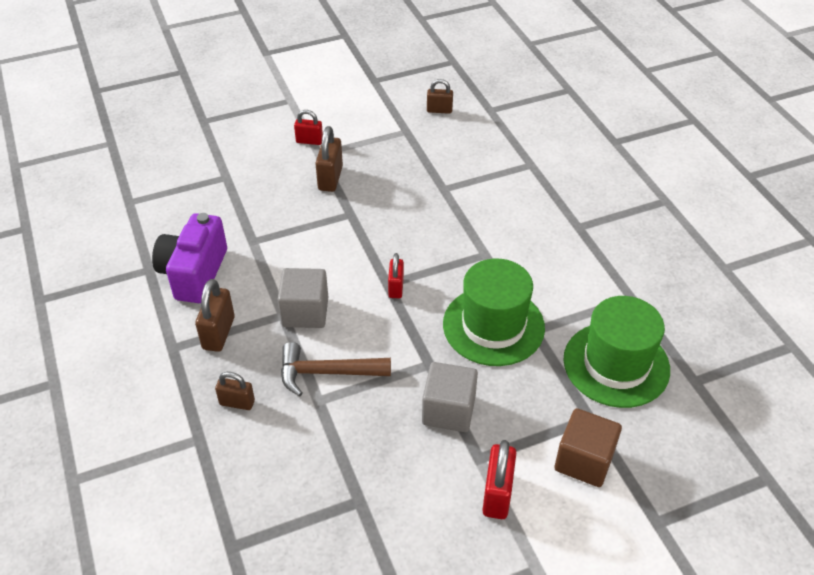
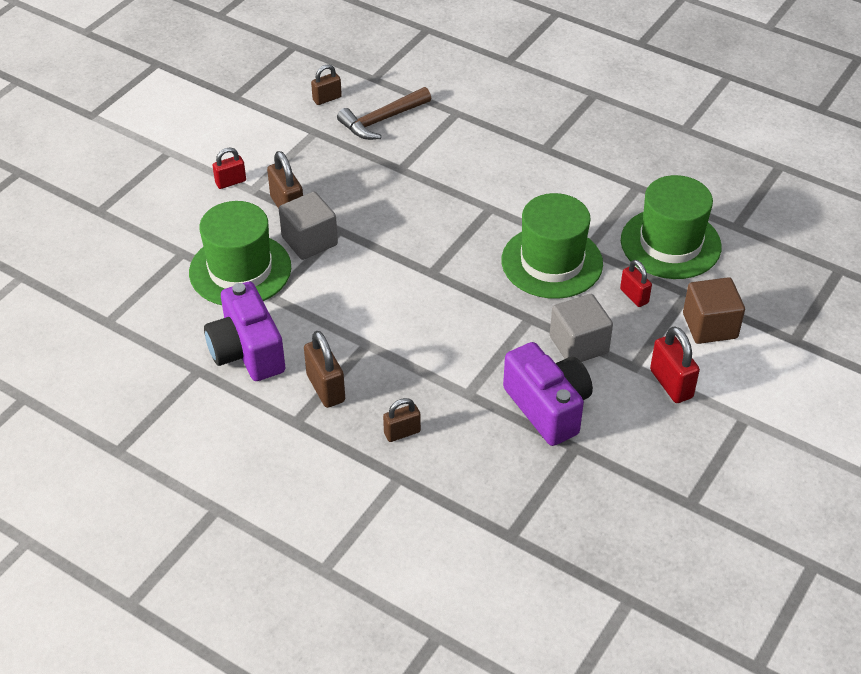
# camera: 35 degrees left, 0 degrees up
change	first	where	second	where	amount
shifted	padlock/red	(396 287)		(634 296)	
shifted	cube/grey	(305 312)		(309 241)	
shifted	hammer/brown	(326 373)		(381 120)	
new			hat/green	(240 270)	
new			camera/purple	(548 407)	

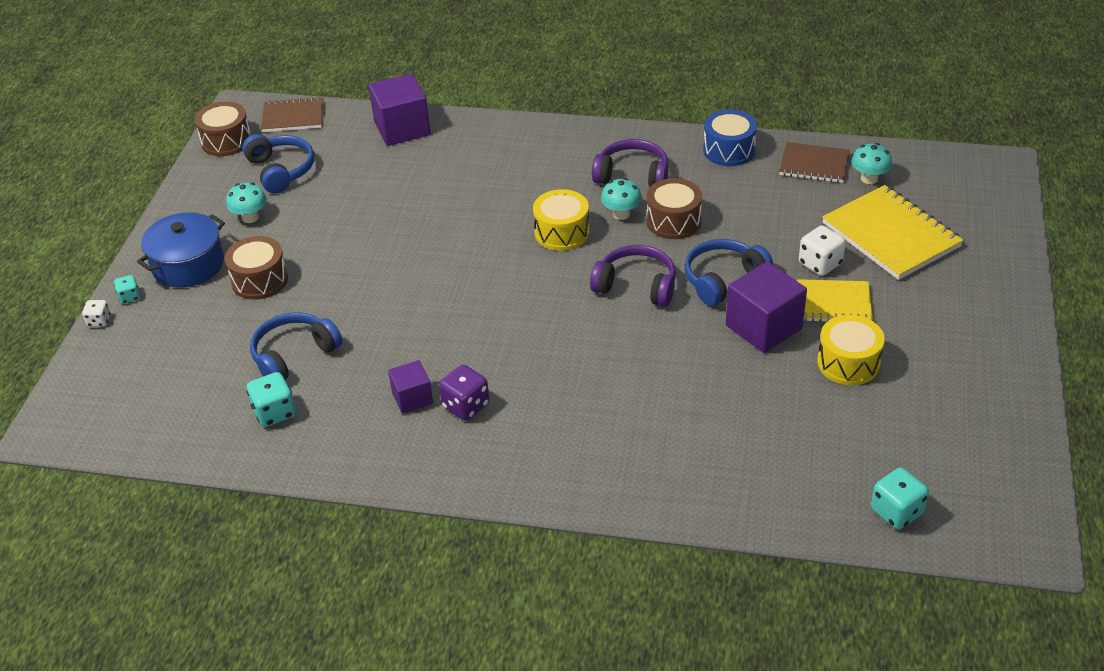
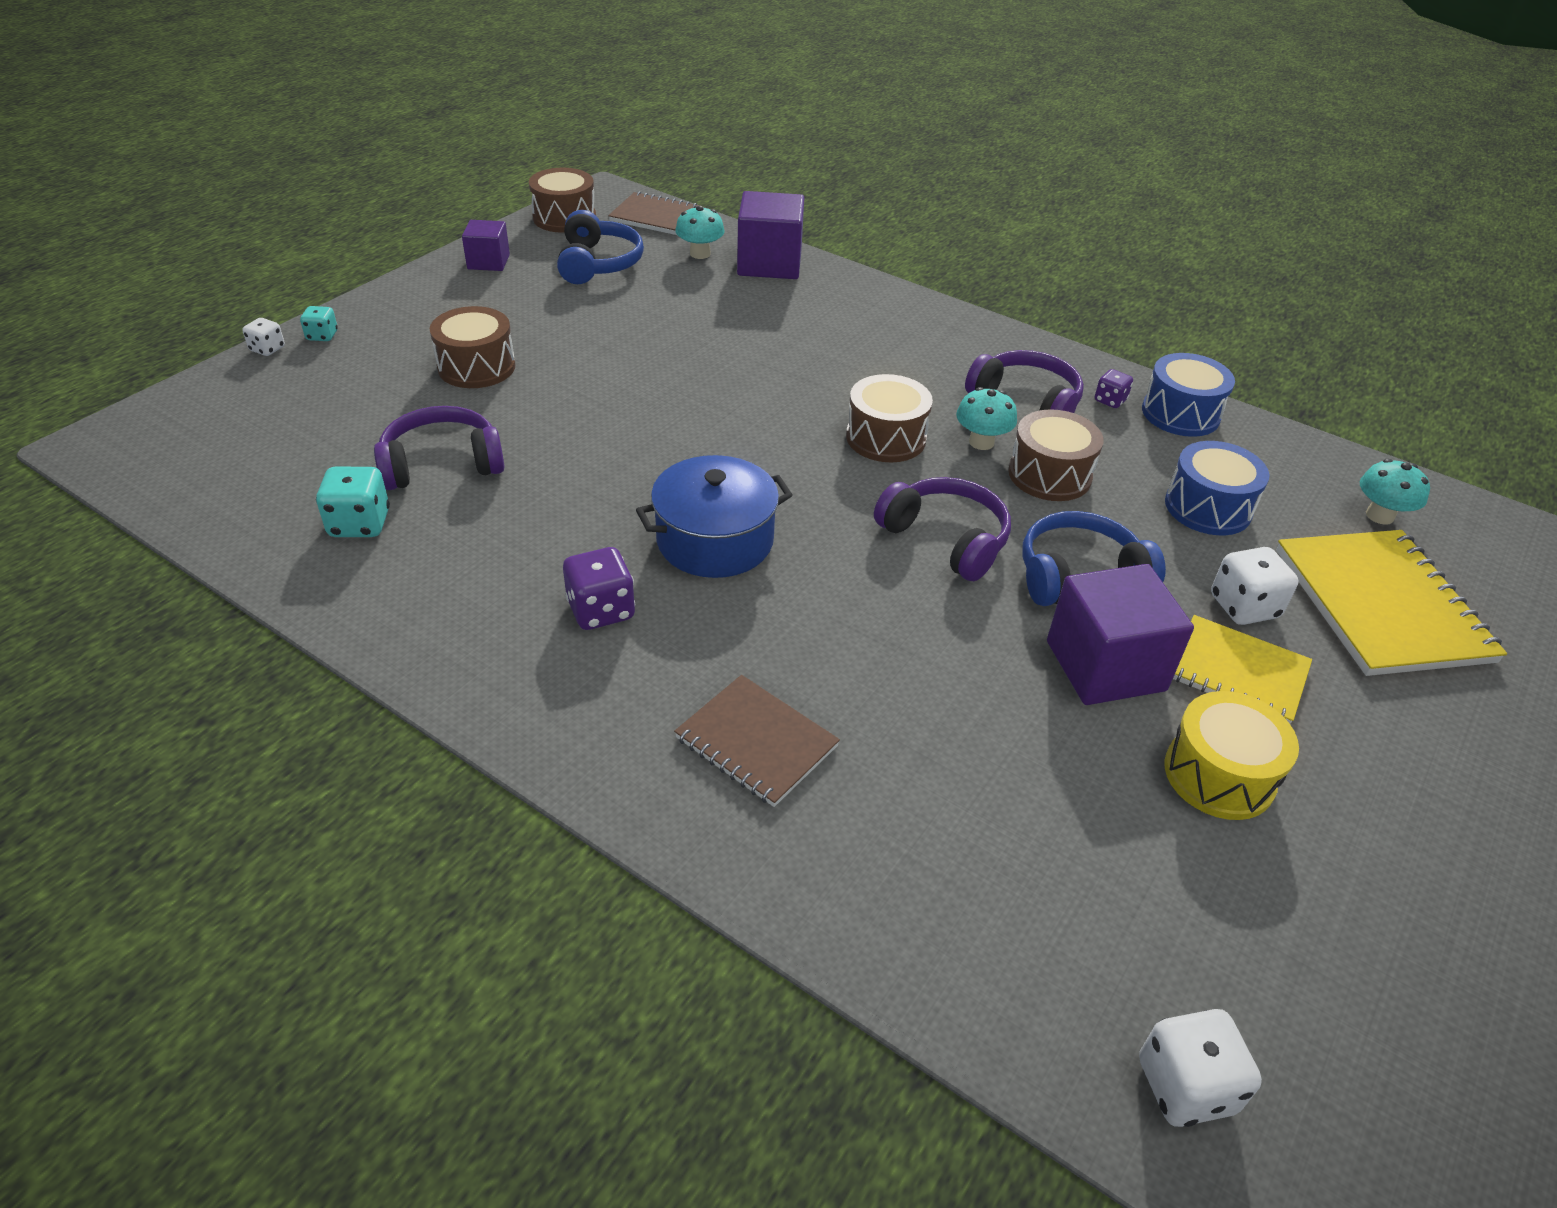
# camera: 20 degrees right, 0 degrees up
change	first	where	second	where	amount
shifted	notebook/brown	(814 165)		(756 742)	
shifted	mushroom/turquoise	(250 217)		(700 254)	
repainted	drum/yellow	(562 232)	drum/brown	(886 438)	
shifted	pot/blue	(188 265)		(715 540)	
repainted	headphones/blue	(294 355)	headphones/purple	(442 464)	
shifted	cube/purple	(412 398)		(488 262)	
repainted	dice/turquoise	(896 512)	dice/white	(1185 1086)	
new			dice/purple	(1110 400)	
new			drum/blue	(1208 507)	

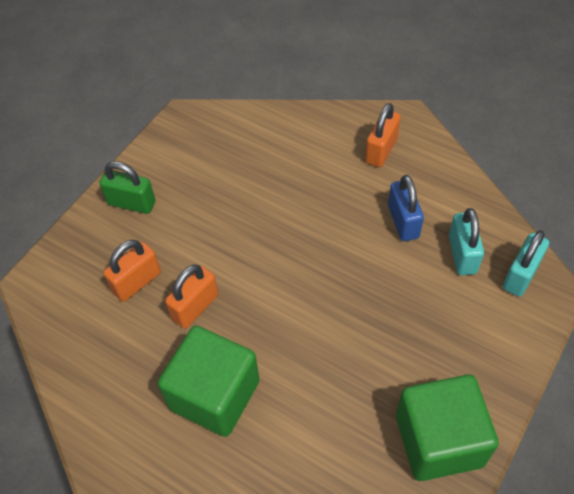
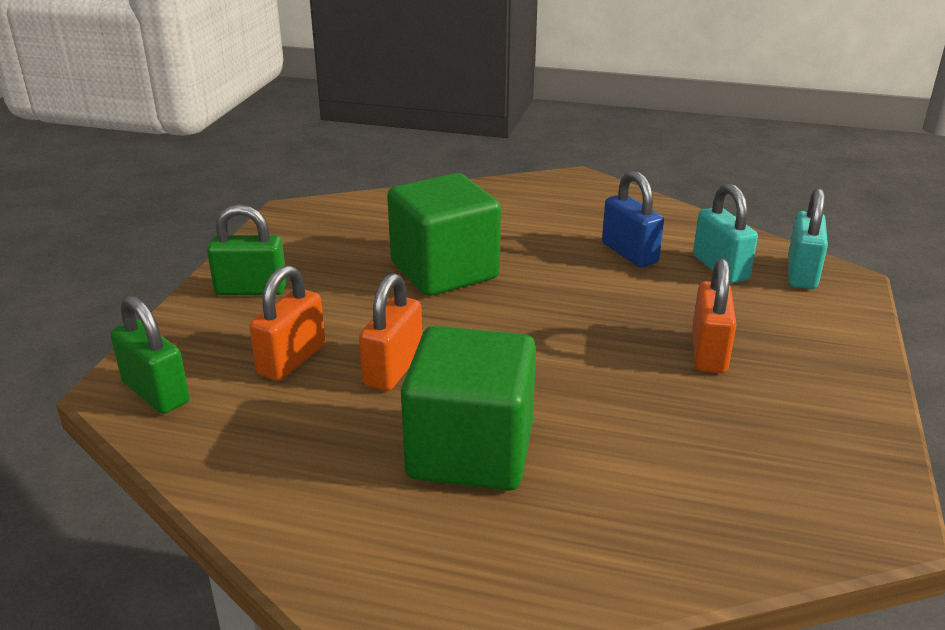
# camera: 20 degrees left, 25 degrees down
change	first	where	second	where	amount
shifted	padlock/orange	(381 150)		(708 352)	
shifted	cube/green	(439 440)		(444 271)	
new			padlock/green	(156 393)	

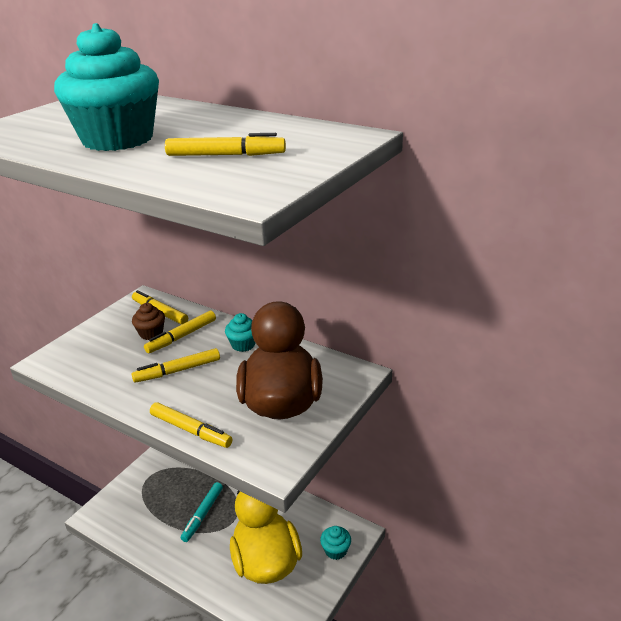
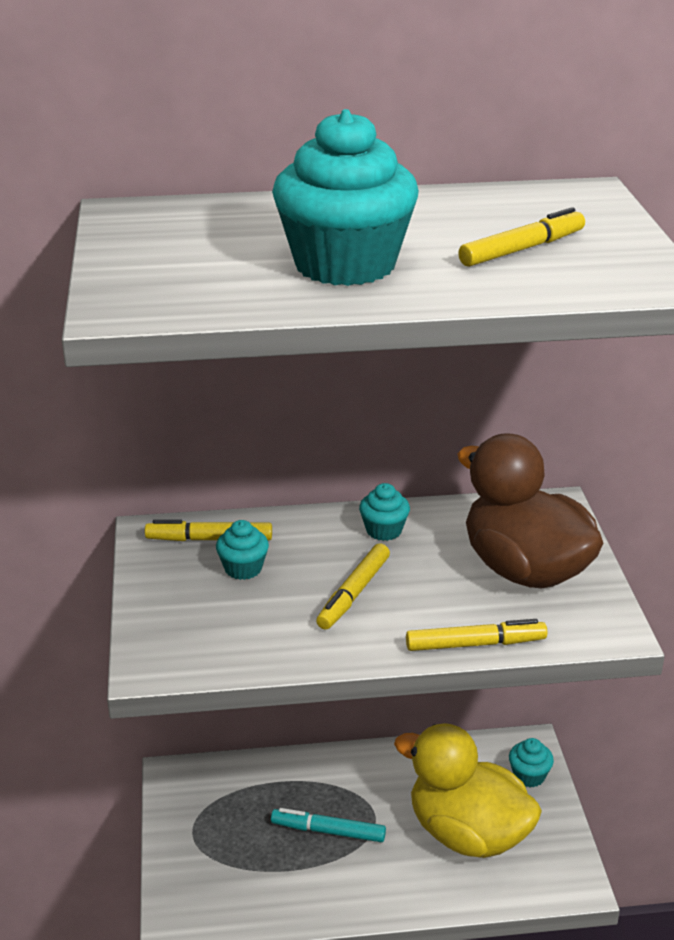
# camera: 40 degrees left, 0 degrees up
change	first	where	second	where	amount
repainted	cupcake/brown	(151 333)	cupcake/turquoise	(243 568)	
gone	marker/yellow	(182 337)			
rotated	marker/turquoise	(203 515)		(328 831)	120 degrees clockwise

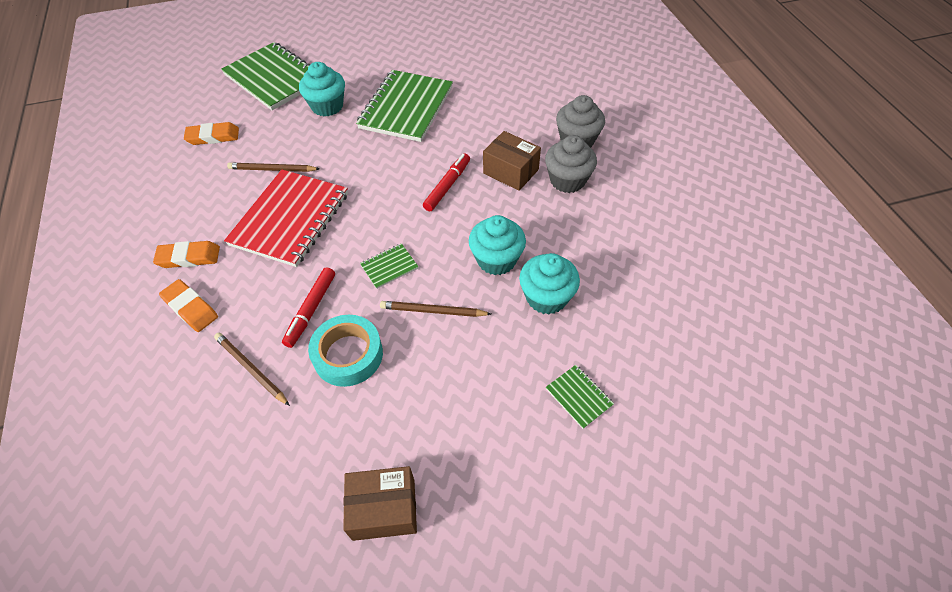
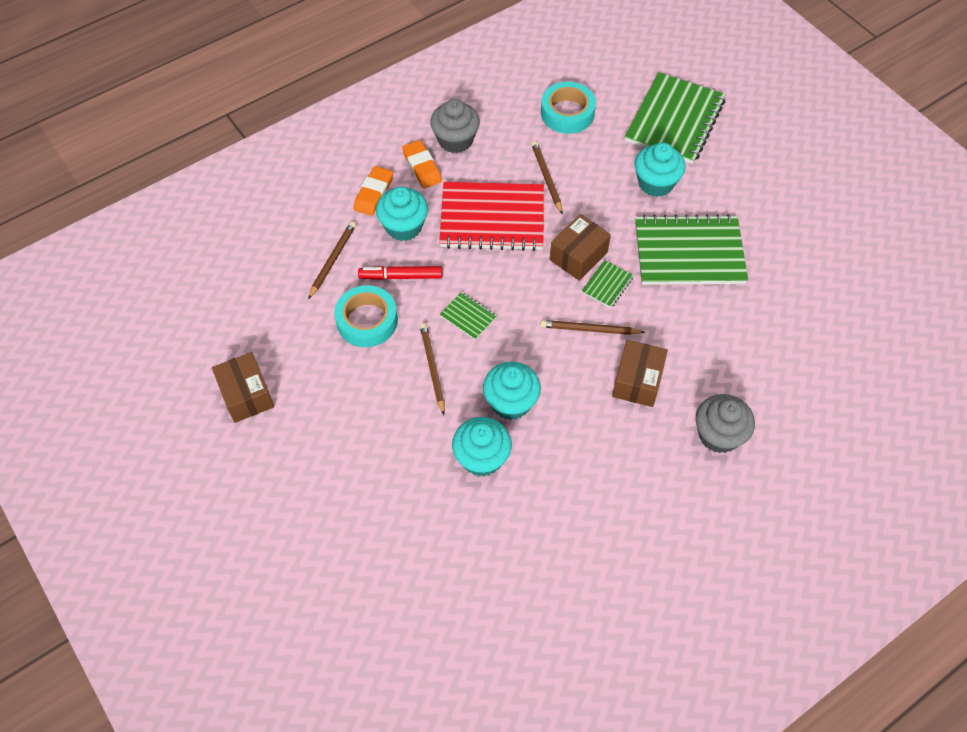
# camera: 70 degrees right, 5 degrees up
change	first	where	second	where	amount
swapped	eraser/orange	(213 137)	tape/turquoise	(567 113)	
shifted	cupcake/grey	(567 180)		(455 140)	
swapped	marker/red	(447 186)	pencil/brown	(589 329)	
shifted	notebook/green	(579 397)		(607 285)	
new			cupcake/turquoise	(404 226)	
new			box/brown	(578 256)	

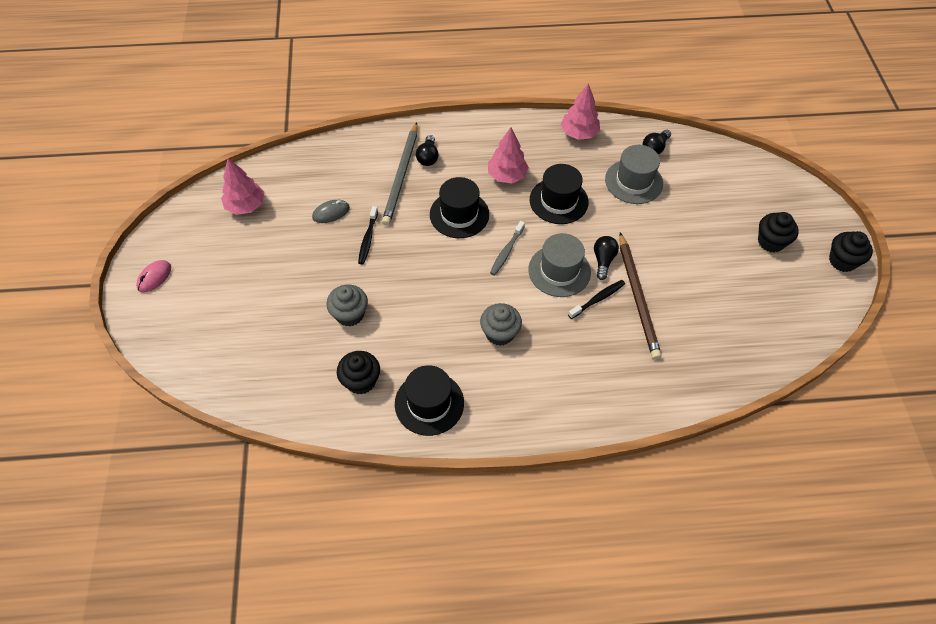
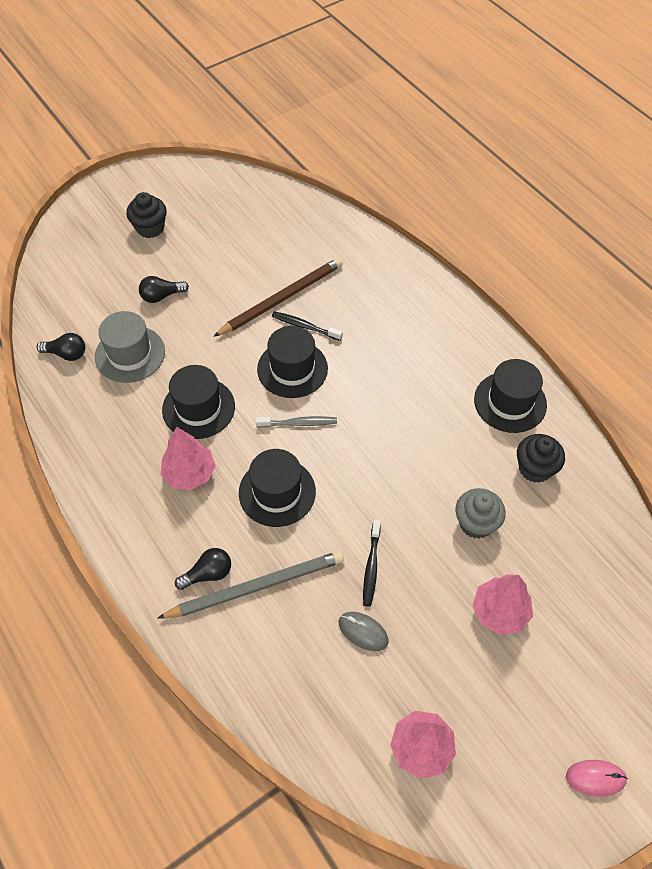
# camera: 120 degrees left, 0 degrees up
change	first	where	second	where	amount
shifted	tree/pink	(579 133)		(499 612)	
rotated	toothbrush/black	(368 238)		(371 566)	120 degrees clockwise
gone	cupcake/black	(842 261)			
repainted	hat/grey	(559 271)	hat/black	(292 369)	
shifted	light bulb/black	(603 260)		(161 296)	
gone	cupcake/grey	(500 333)			

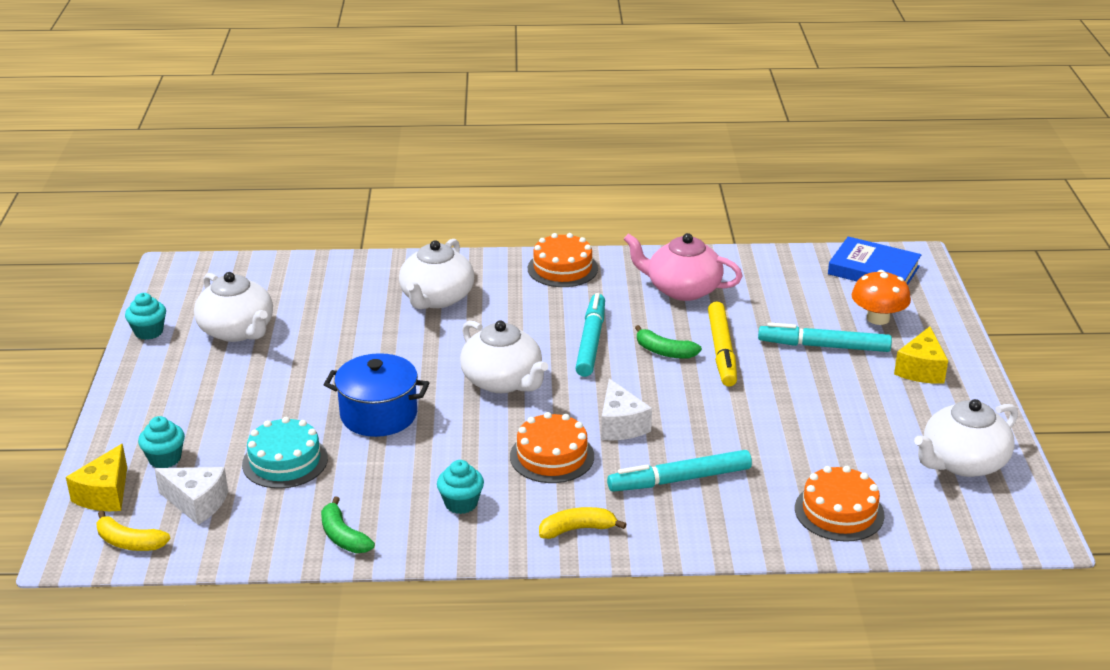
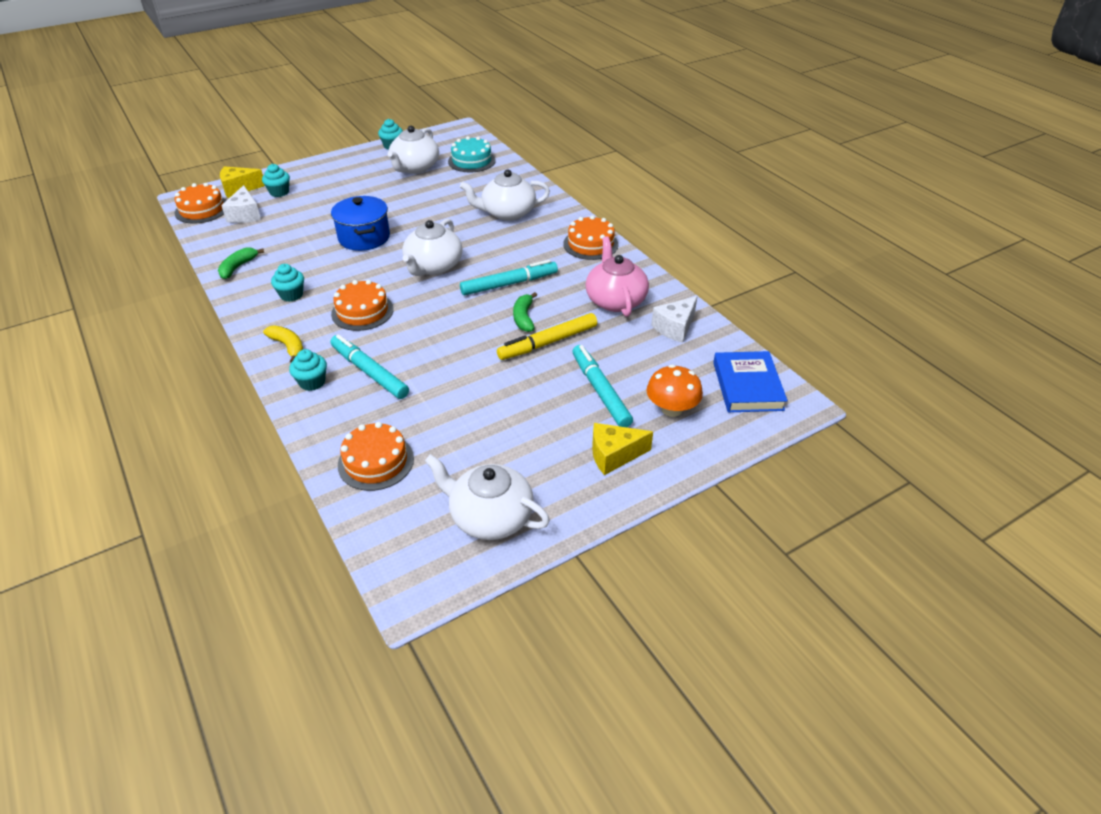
# camera: 60 degrees right, 10 degrees up
change	first	where	second	where	amount
shifted	cheese/white	(620 425)		(675 327)	
shifted	cake/turquoise	(285 461)		(471 161)	
swapped	banana/yellow	(129 542)	cake/orange	(202 209)	
new			cupcake/turquoise	(312 382)	

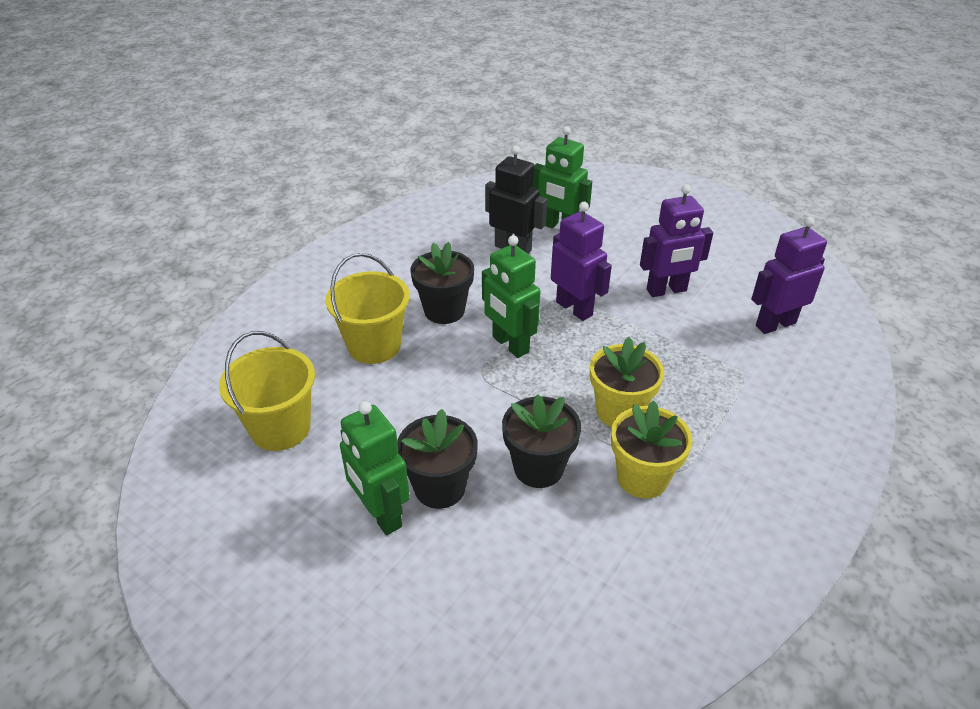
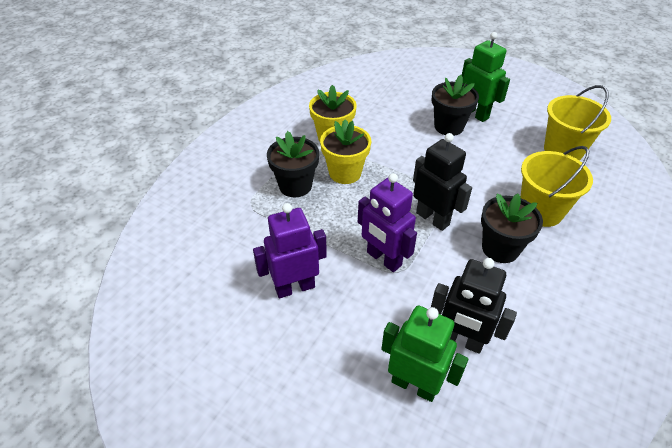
# camera: 175 degrees right, 5 degrees up
change	first	where	second	where	amount
gone	robot/purple	(775 324)			
repainted	robot/green	(510 344)	robot/black	(433 218)	
shifted	flower pot/black	(538 468)		(295 185)	

